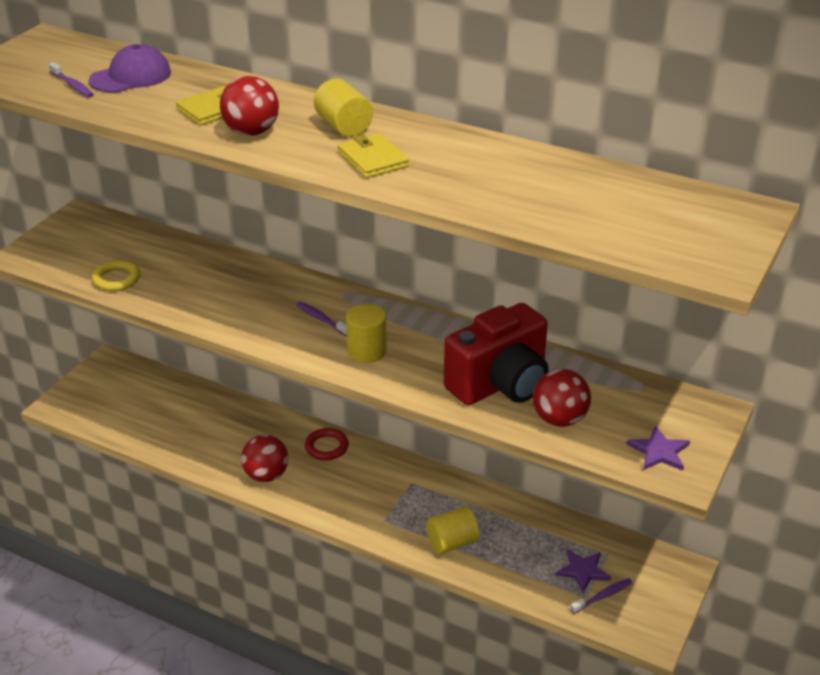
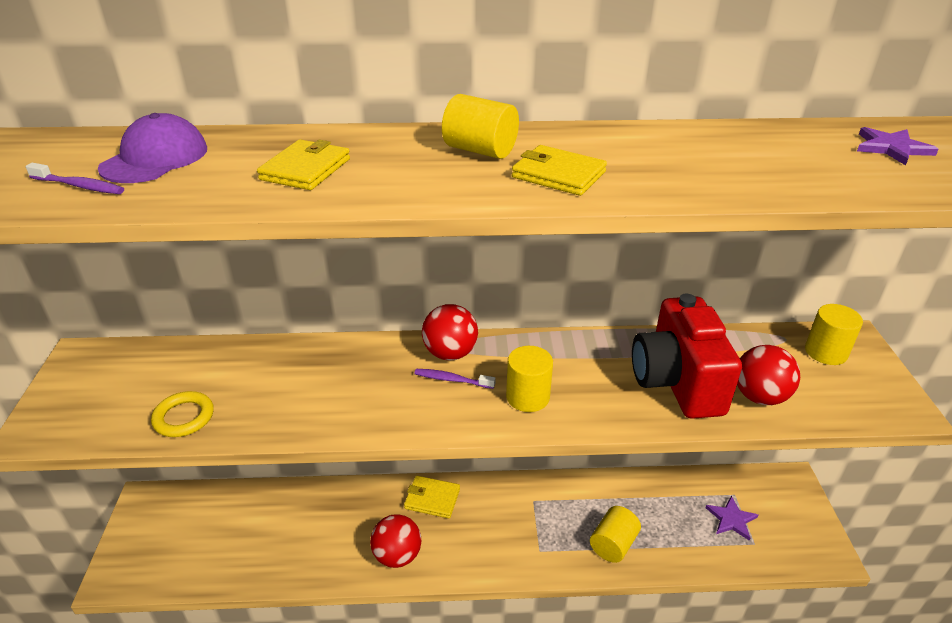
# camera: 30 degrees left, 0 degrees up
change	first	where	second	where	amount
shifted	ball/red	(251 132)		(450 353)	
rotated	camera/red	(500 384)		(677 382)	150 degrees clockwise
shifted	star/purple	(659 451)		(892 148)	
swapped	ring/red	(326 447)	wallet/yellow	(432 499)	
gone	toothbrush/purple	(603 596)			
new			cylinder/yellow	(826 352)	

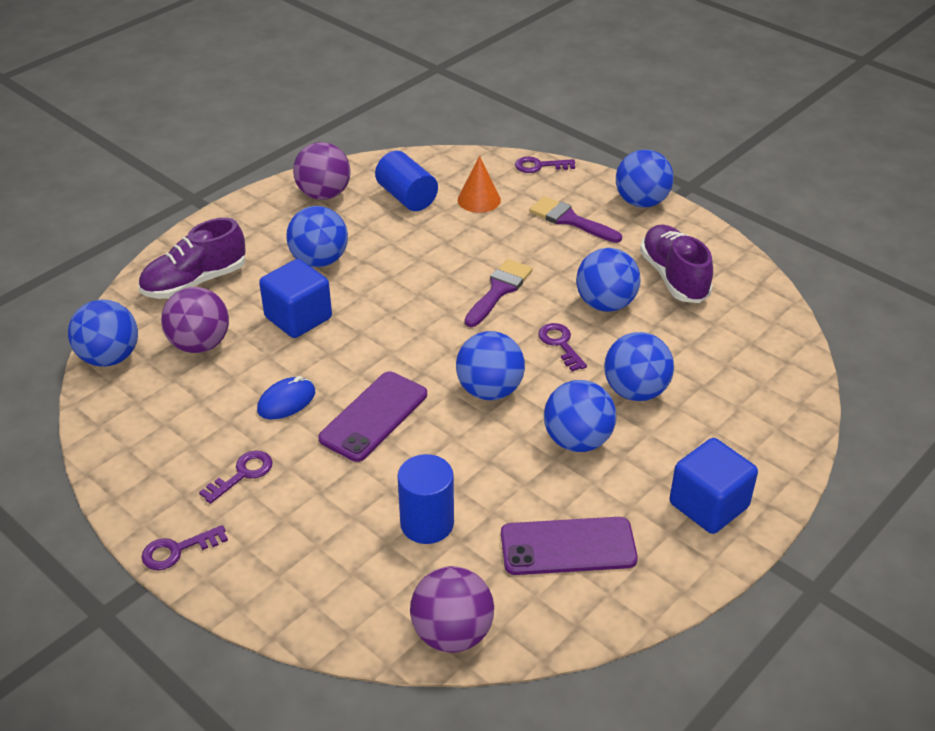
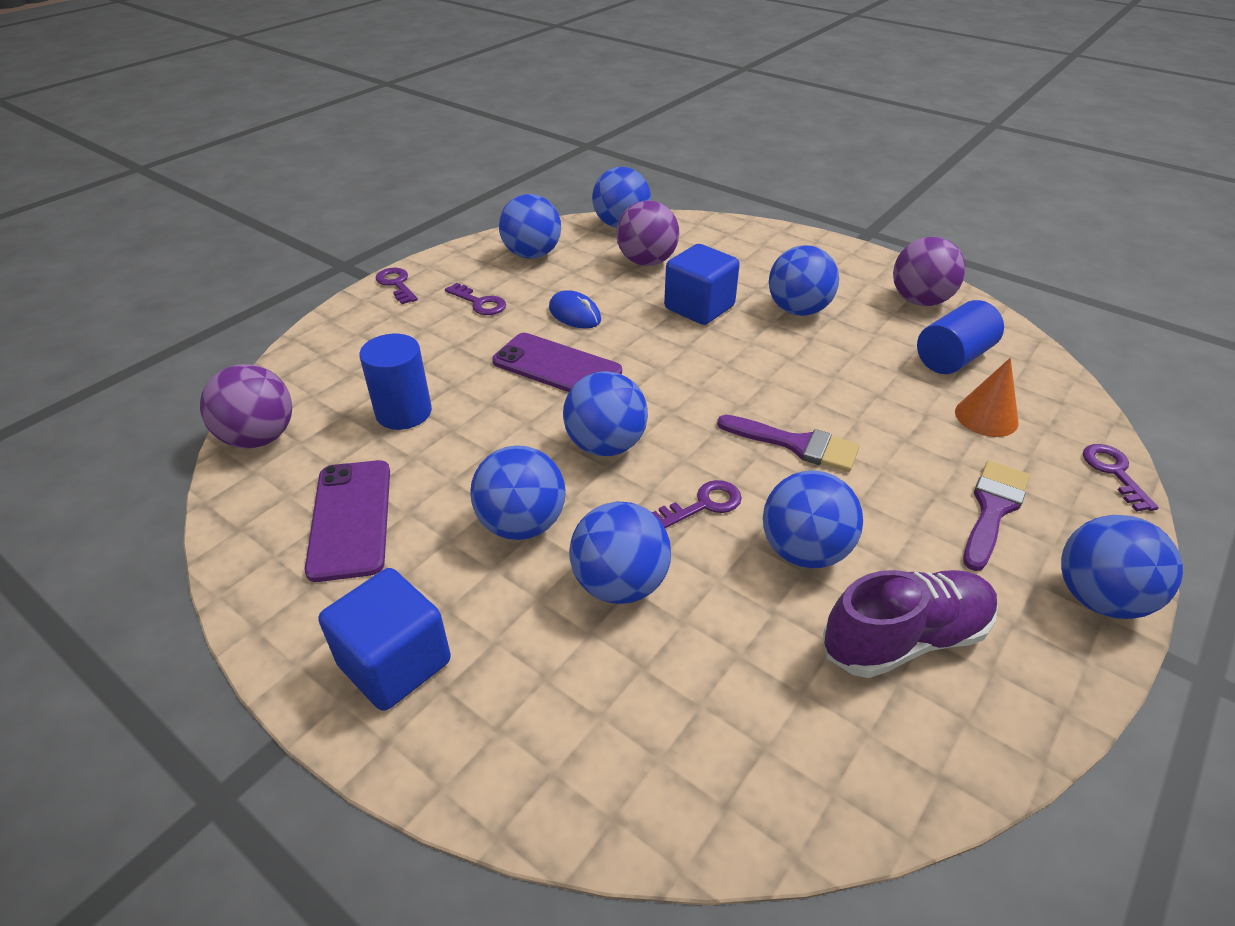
# camera: 85 degrees right, 0 degrees up
change	first	where	second	where	amount
gone	shoe/purple	(195 282)			
new			ball/blue	(532 254)	

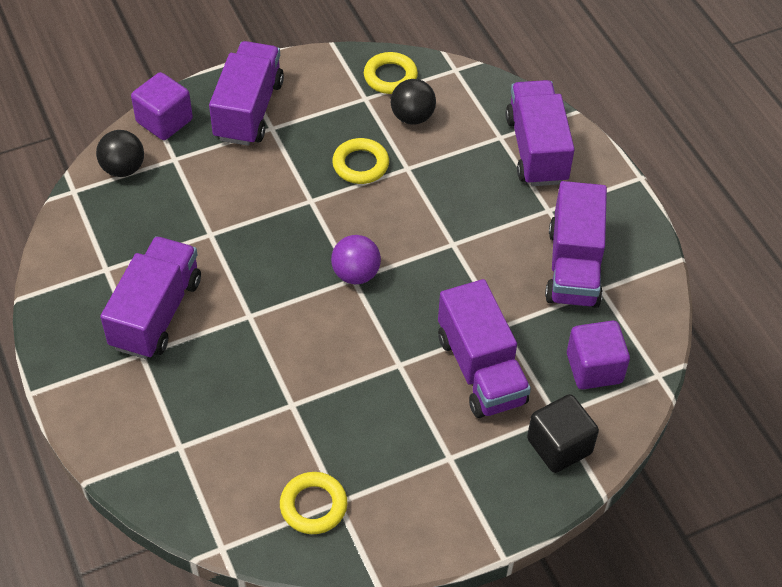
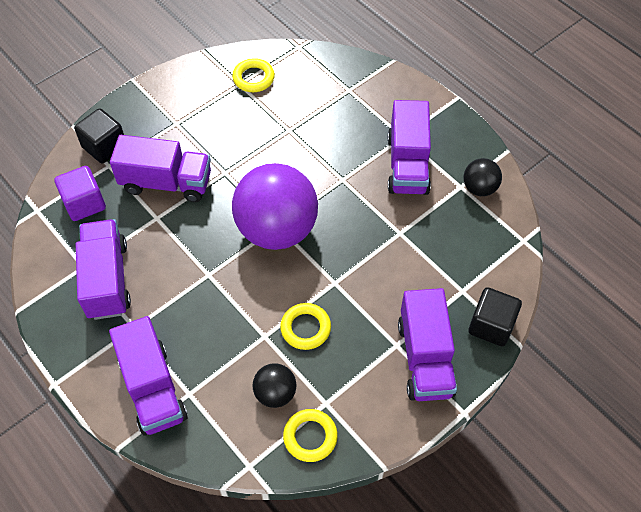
# camera: 165 degrees right, 5 degrees up
change	first	where	second	where	amount
repainted	cube/purple	(164 121)	cube/black	(491 325)	
shifted	ball/black	(123 168)		(479 188)	
scaled	ball/purple	(356 274)		(277 229)	x2.15
rotated	truck/purple	(481 369)		(166 183)	135 degrees clockwise

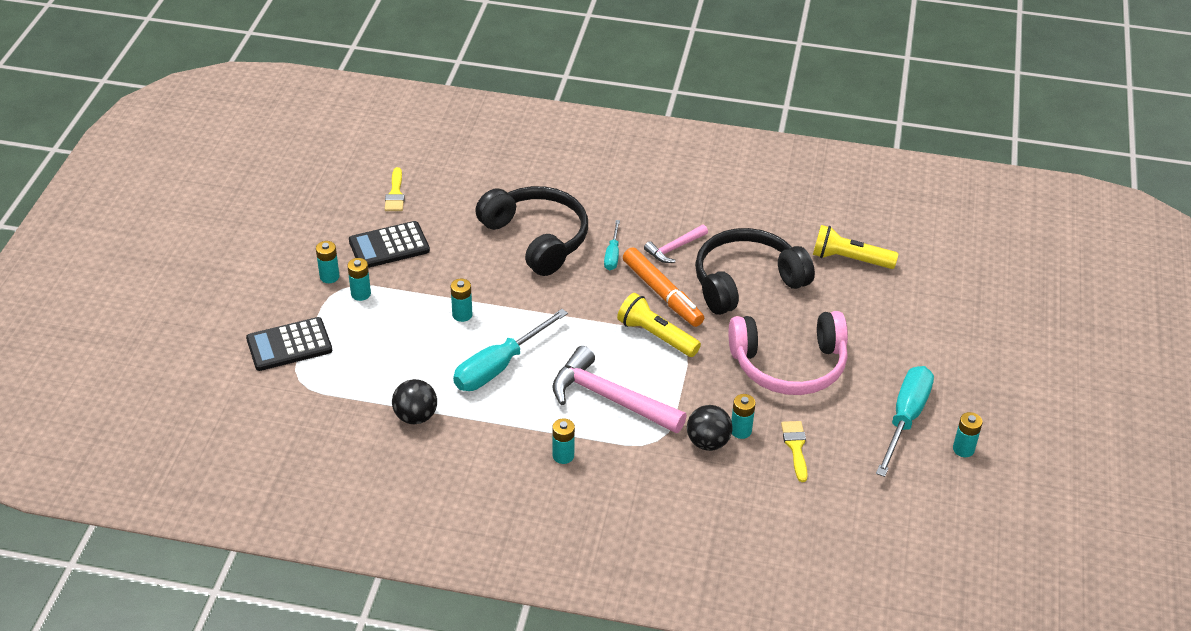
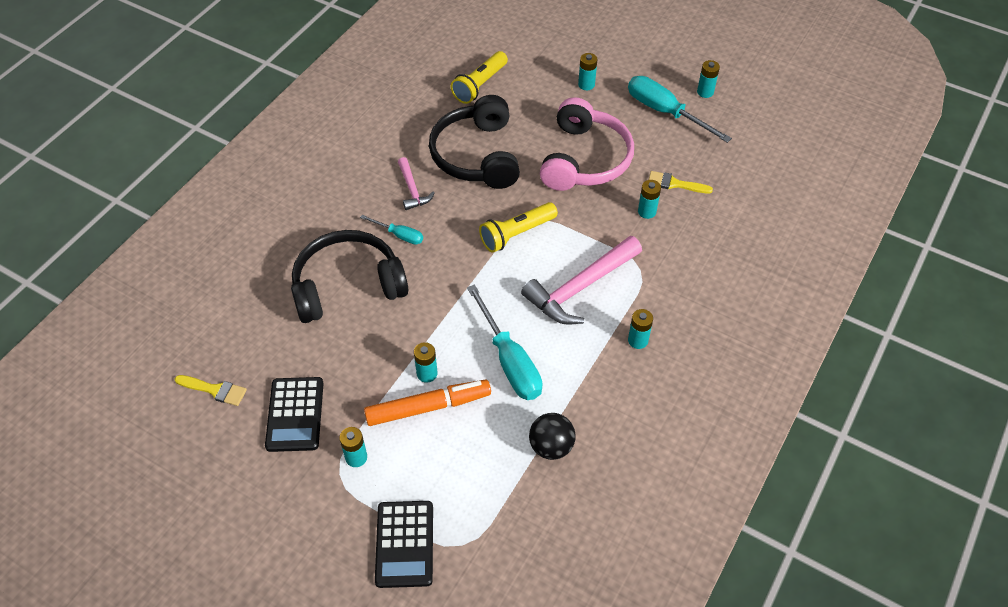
# camera: 70 degrees left, 10 degrees up
change	first	where	second	where	amount
shifted	battery/turquoise	(329 277)		(586 85)	
shifted	marker/orange	(662 293)		(428 407)	
gone	ball/black	(708 442)			

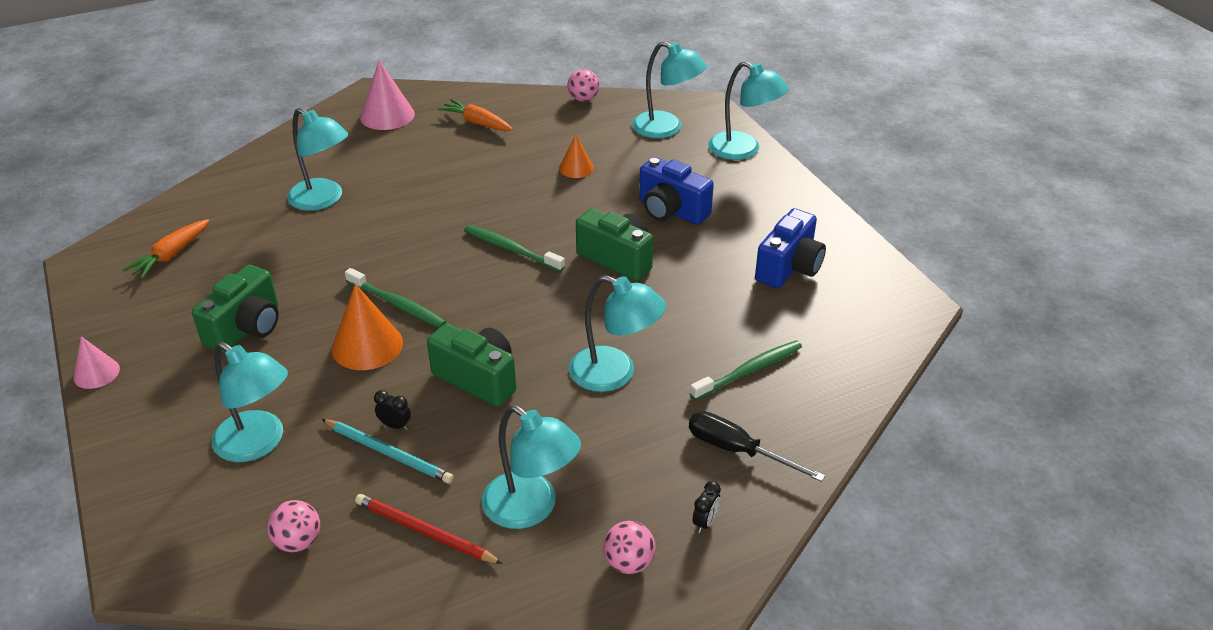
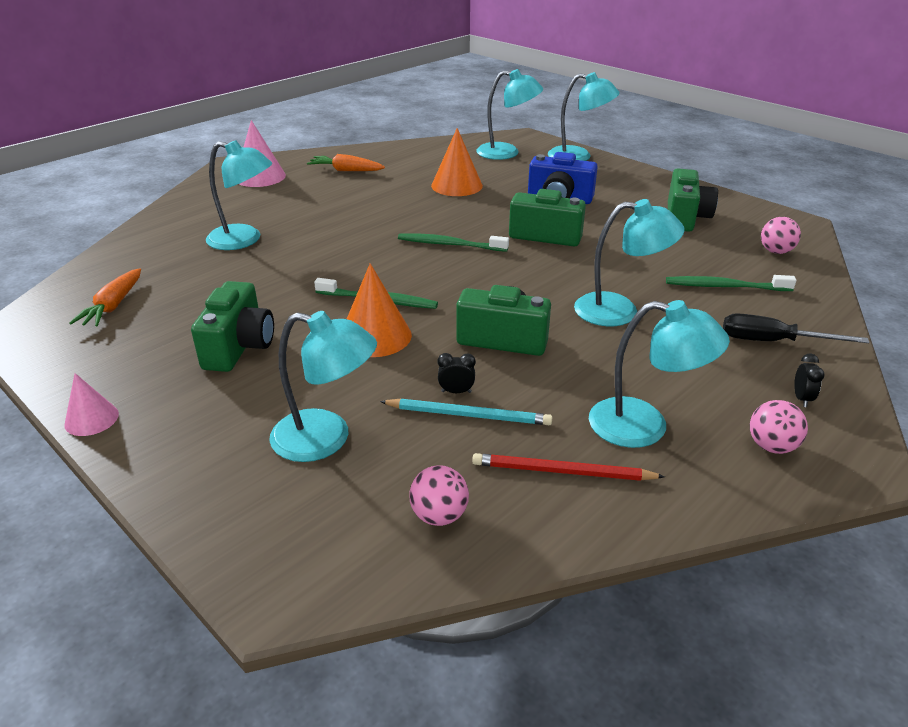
# camera: 20 degrees left, 5 degrees down
change	first	where	second	where	amount
shifted	ball/pink	(583 99)		(776 251)	
scaled	cone/orange	(576 168)		(457 185)	x1.66
repainted	camera/blue	(789 268)	camera/green	(685 218)	
rotated	toothbrush/green	(749 371)		(724 286)	120 degrees counterclockwise

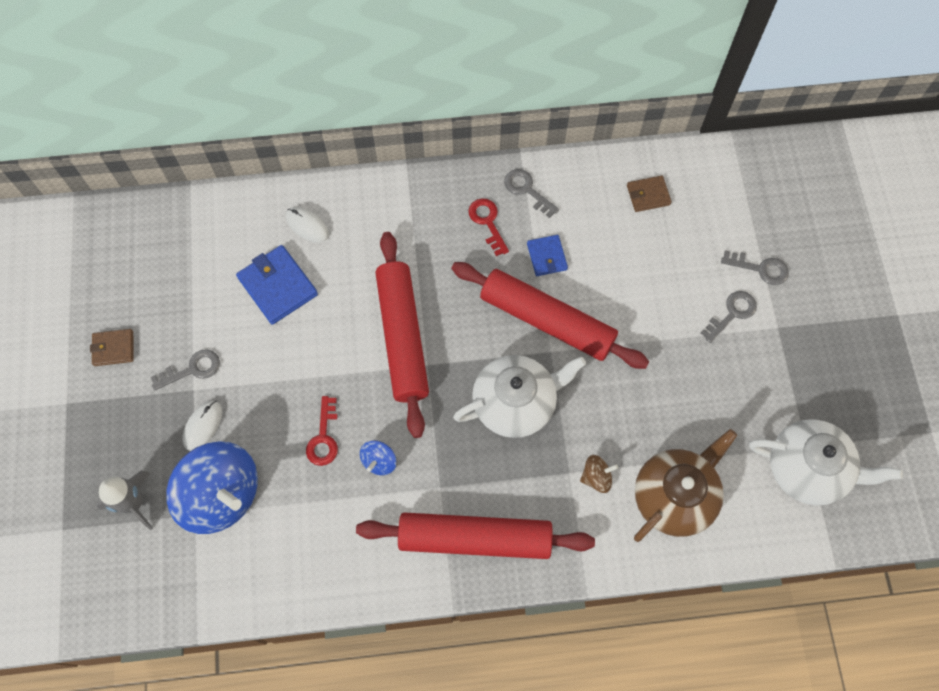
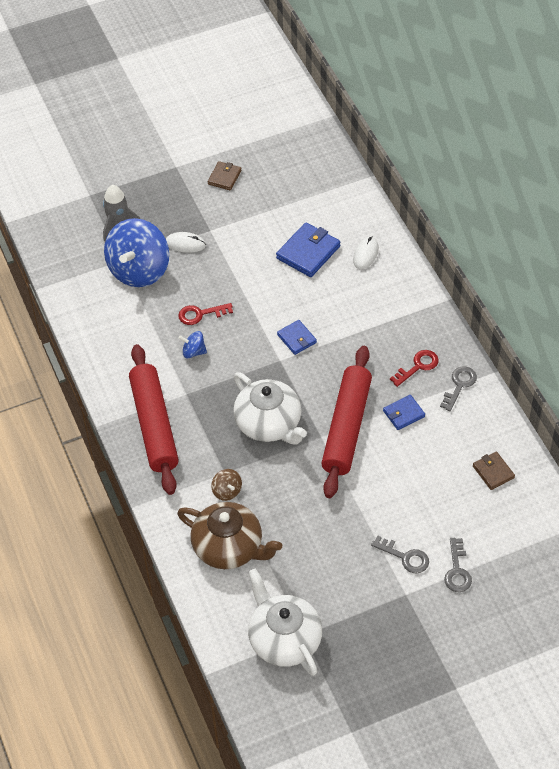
# camera: 75 degrees right, 15 degrees down
change	first	where	second	where	amount
swapped	rolling pin/red	(402 337)	wallet/blue	(296 339)	
rotated	wallet/brown	(113 348)		(224 177)	45 degrees clockwise
gone	key/grey	(192 369)			
rotated	teapot/white	(808 469)		(284 639)	150 degrees clockwise

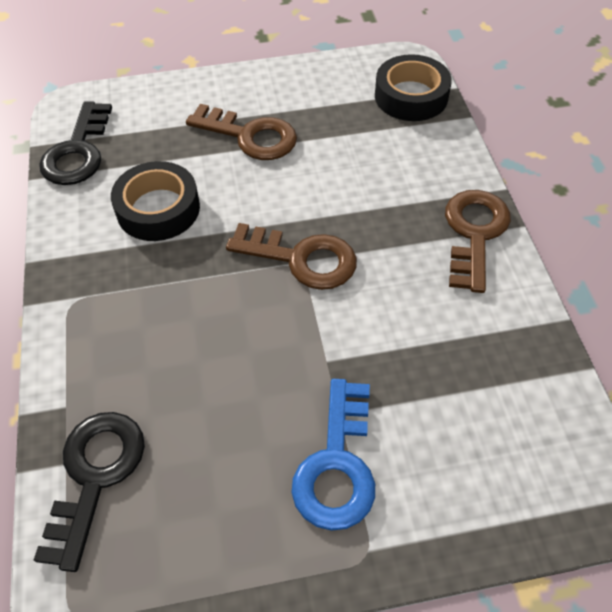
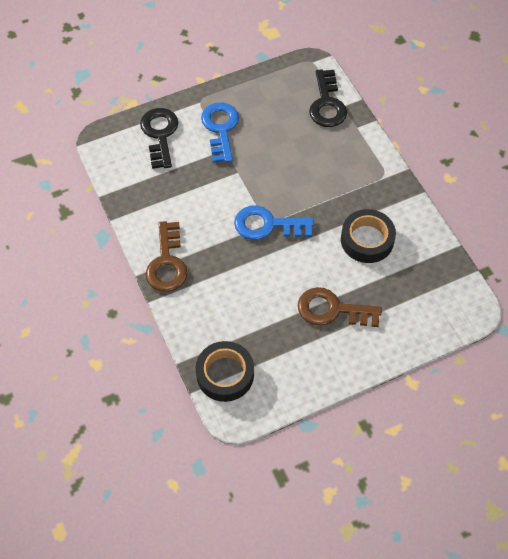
# camera: 165 degrees right, 5 degrees up
change	first	where	second	where	amount
shifted	key/black	(78 152)		(160 134)	
repainted	key/brown	(302 259)	key/blue	(267 225)	

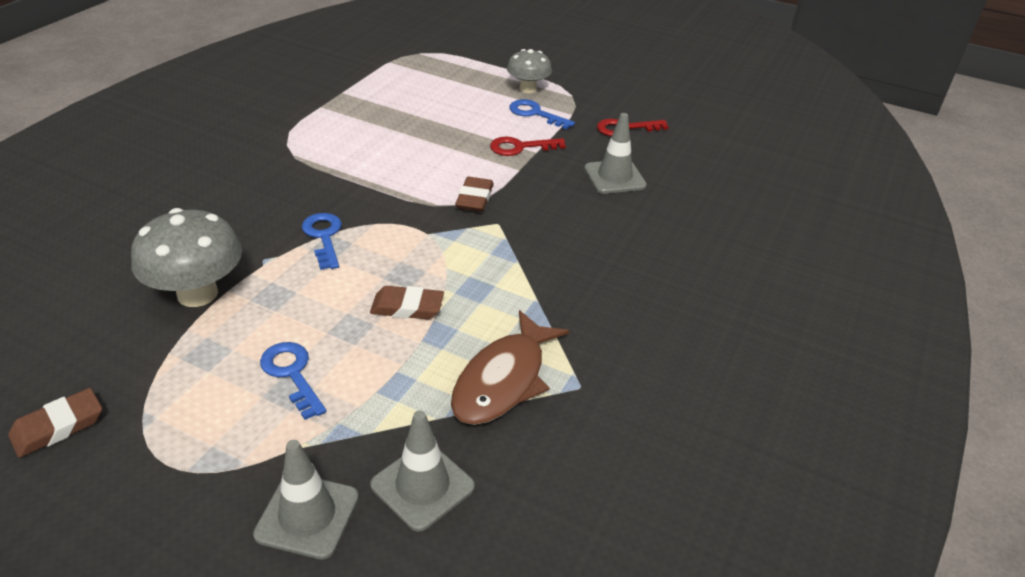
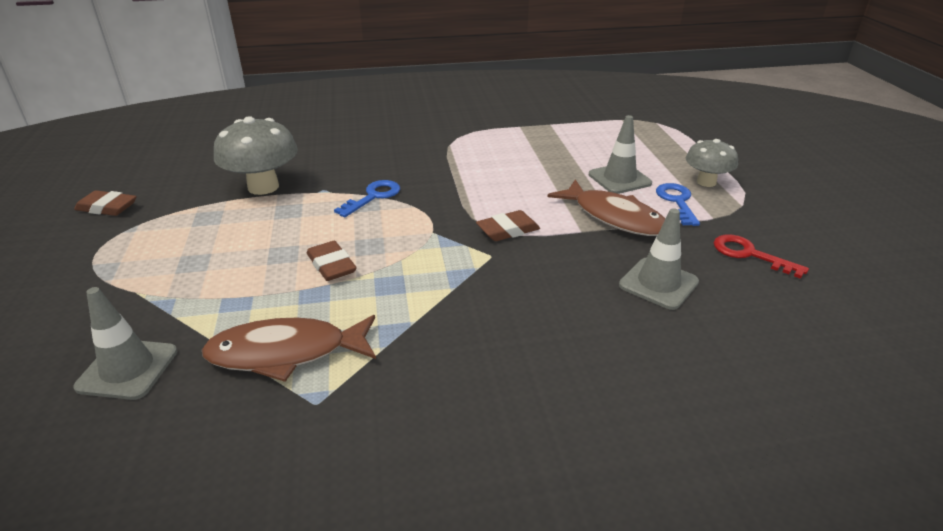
# camera: 55 degrees right, 5 degrees down
change	first	where	second	where	amount
swapped	key/red	(520 147)	fish/brown	(614 217)	
gone	key/blue	(292 374)			
shifted	traffic cone/grey	(307 515)		(619 179)	

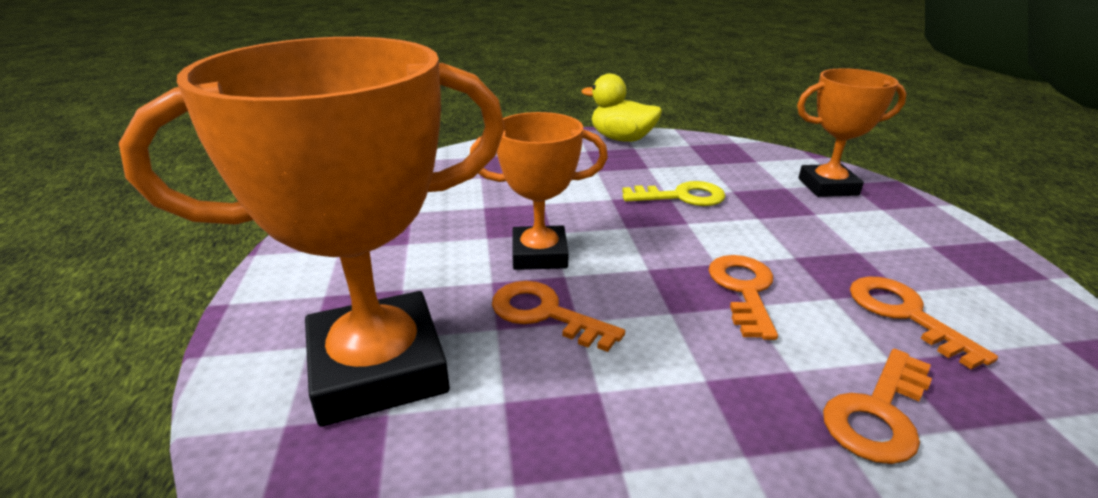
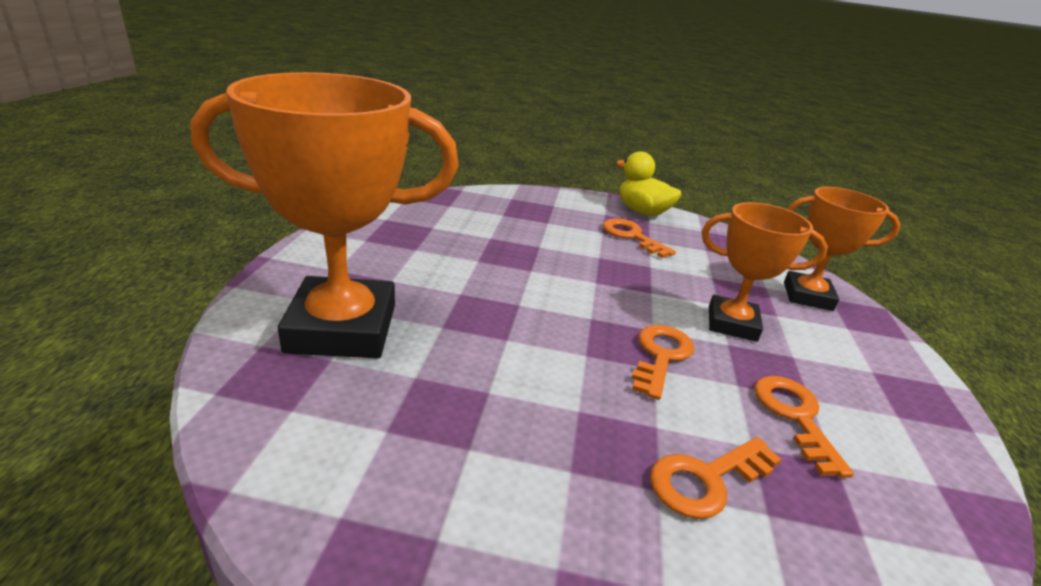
# camera: 15 degrees right, 0 degrees up
change	first	where	second	where	amount
shifted	trophy/orange	(539 254)		(732 324)	
gone	key/yellow	(682 196)			
shifted	key/orange	(544 314)		(631 236)	

